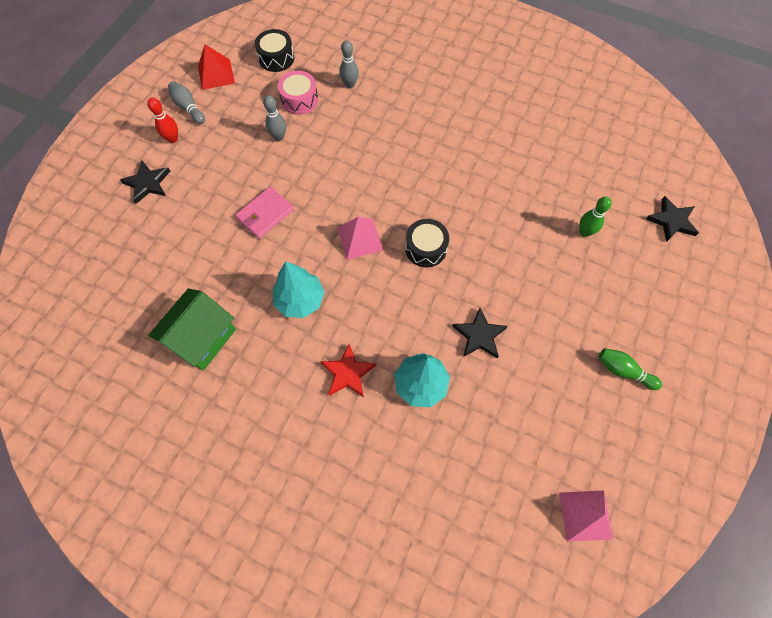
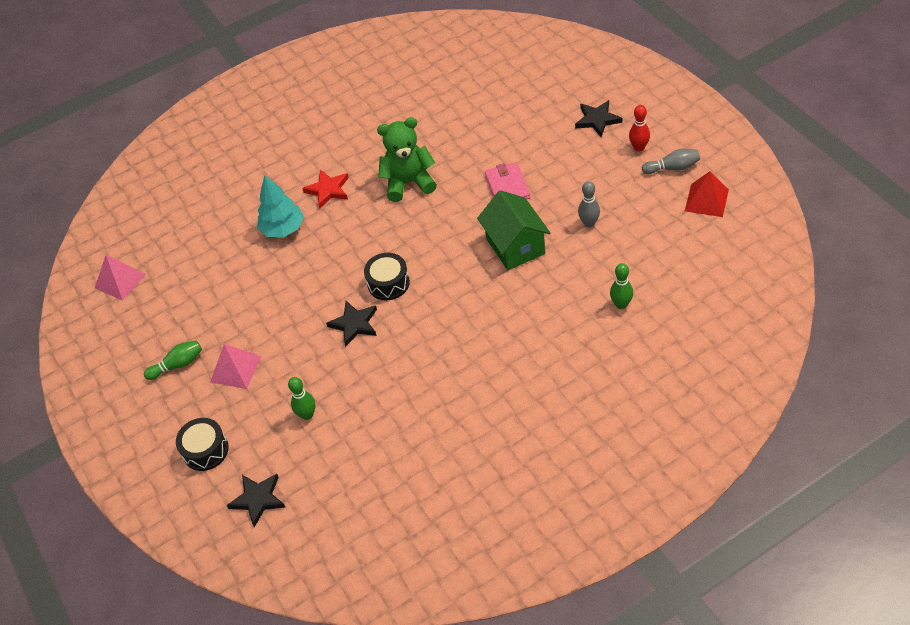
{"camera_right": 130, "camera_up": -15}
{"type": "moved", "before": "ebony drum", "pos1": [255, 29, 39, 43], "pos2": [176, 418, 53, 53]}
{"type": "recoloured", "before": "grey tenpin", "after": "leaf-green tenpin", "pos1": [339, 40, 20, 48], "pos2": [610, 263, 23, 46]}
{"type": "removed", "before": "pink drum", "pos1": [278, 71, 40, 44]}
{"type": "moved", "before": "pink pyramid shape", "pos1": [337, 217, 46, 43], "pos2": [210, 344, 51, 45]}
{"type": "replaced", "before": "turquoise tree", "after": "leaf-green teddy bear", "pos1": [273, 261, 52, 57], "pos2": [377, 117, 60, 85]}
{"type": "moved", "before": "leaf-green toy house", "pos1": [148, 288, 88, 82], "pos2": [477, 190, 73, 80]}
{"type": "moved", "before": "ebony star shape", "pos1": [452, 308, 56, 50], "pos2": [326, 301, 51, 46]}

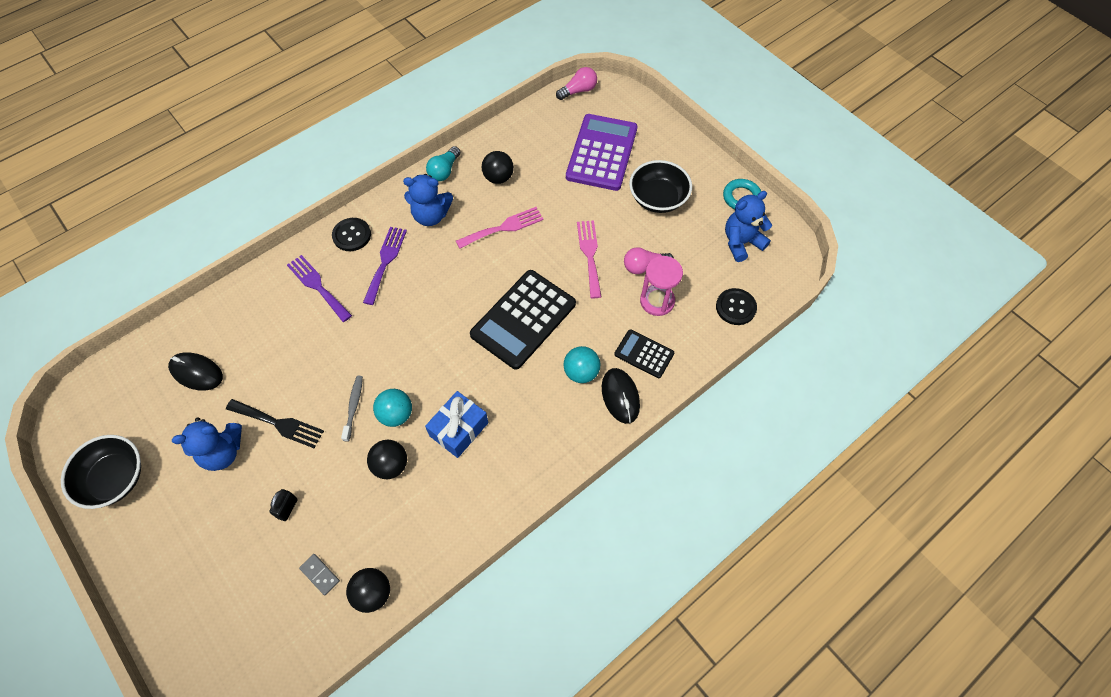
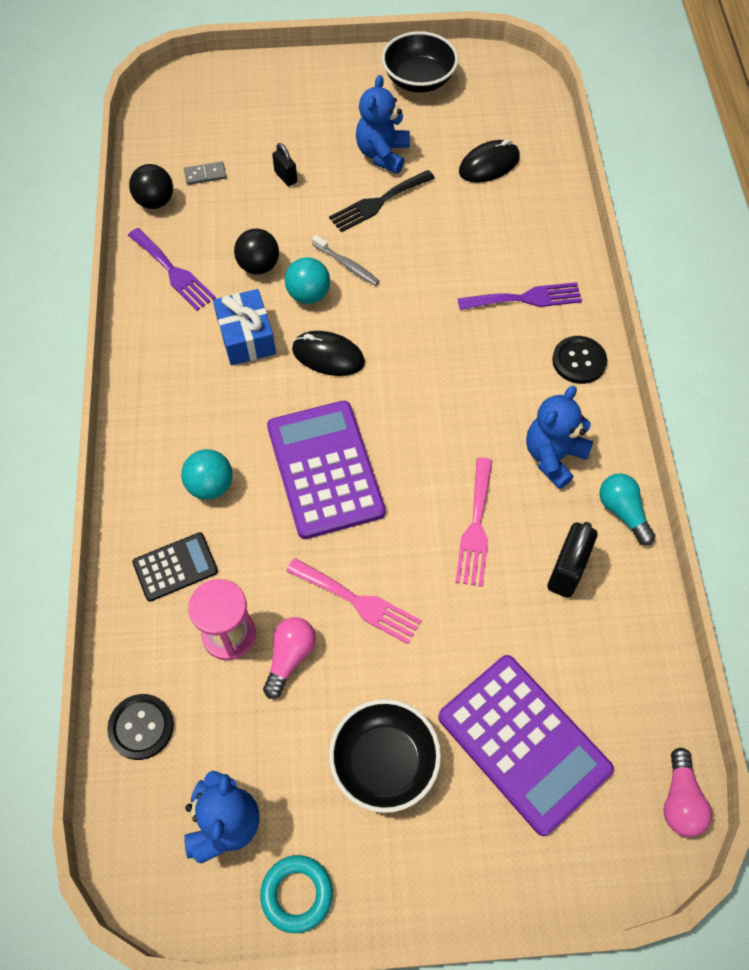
{"camera_right": 125, "camera_up": 0}
{"type": "replaced", "before": "ebony play ball", "after": "ebony small lock", "pos1": [482, 151, 32, 33], "pos2": [547, 522, 50, 76]}
{"type": "moved", "before": "purple dinner fork", "pos1": [363, 227, 44, 78], "pos2": [128, 228, 88, 83]}
{"type": "recoloured", "before": "ebony adding machine", "after": "purple adding machine", "pos1": [470, 270, 106, 100], "pos2": [267, 400, 118, 139]}
{"type": "moved", "before": "ebony computer mouse", "pos1": [602, 368, 38, 56], "pos2": [292, 331, 73, 45]}

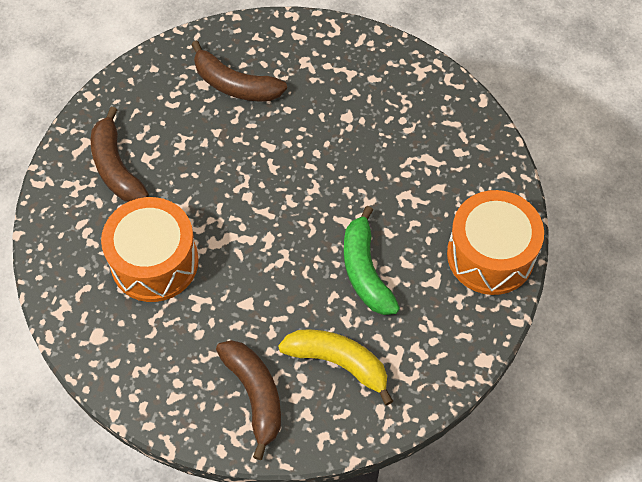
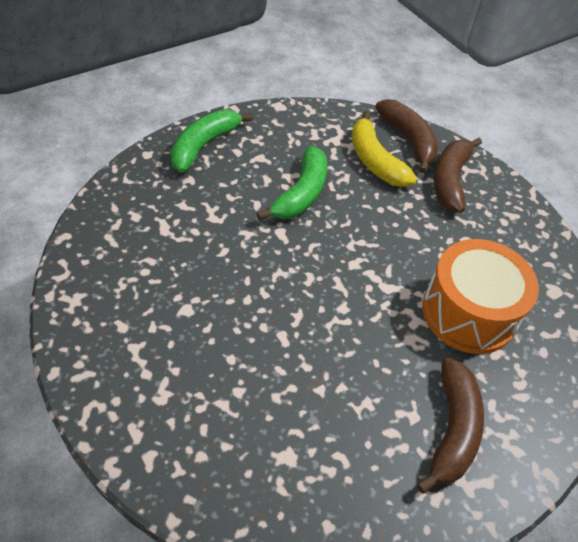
{"camera_right": -145, "camera_up": -10}
{"type": "moved", "before": "brown banana", "pos1": [191, 40, 96, 61], "pos2": [375, 99, 63, 75]}
{"type": "replaced", "before": "bright orange drum", "after": "leaf-green banana", "pos1": [447, 190, 97, 105], "pos2": [170, 110, 83, 63]}

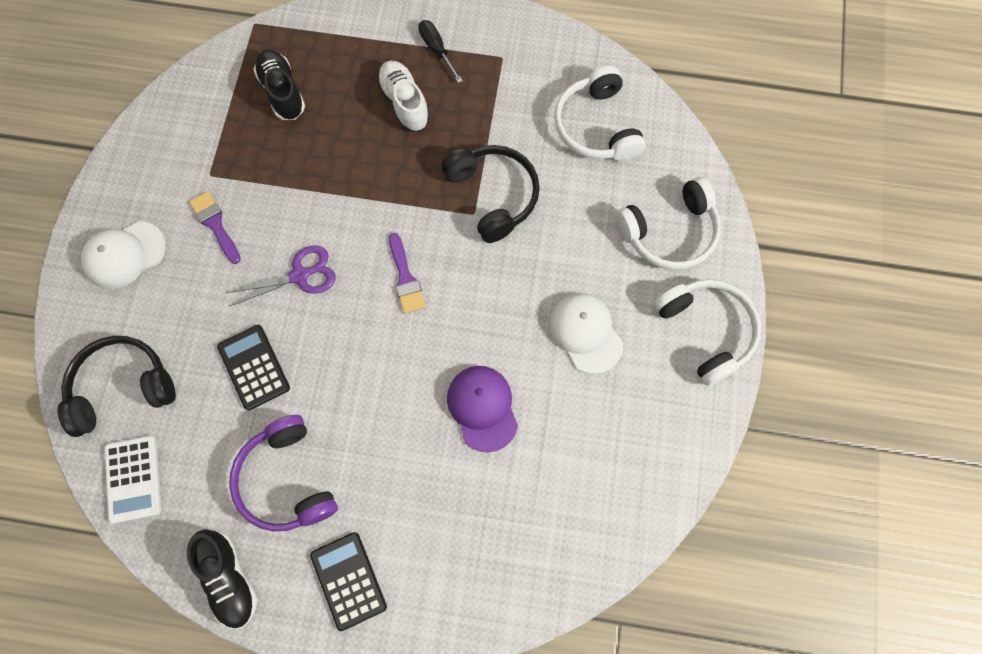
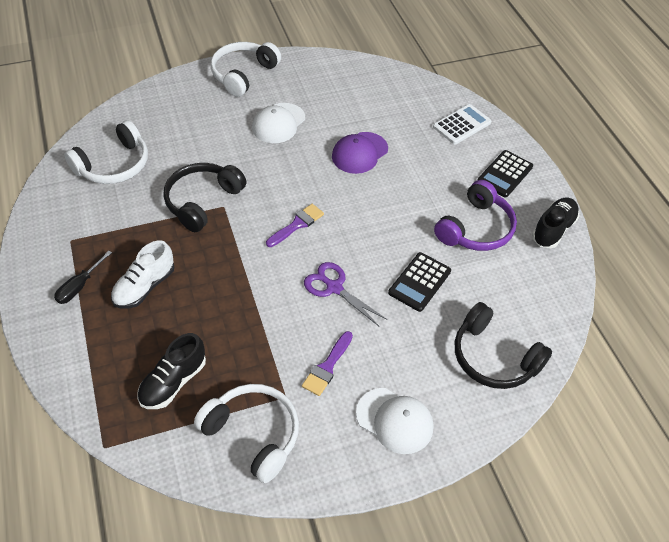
{"camera_right": -120, "camera_up": -20}
{"type": "moved", "before": "pure white headset", "pos1": [615, 177, 106, 93], "pos2": [194, 384, 105, 99]}
{"type": "moved", "before": "pure white adding machine", "pos1": [104, 436, 57, 88], "pos2": [433, 104, 58, 40]}

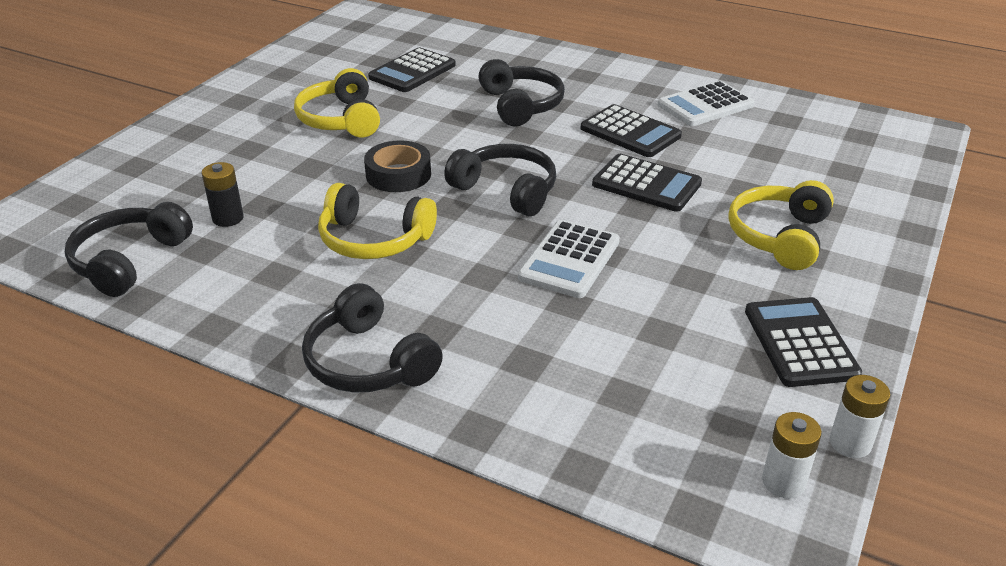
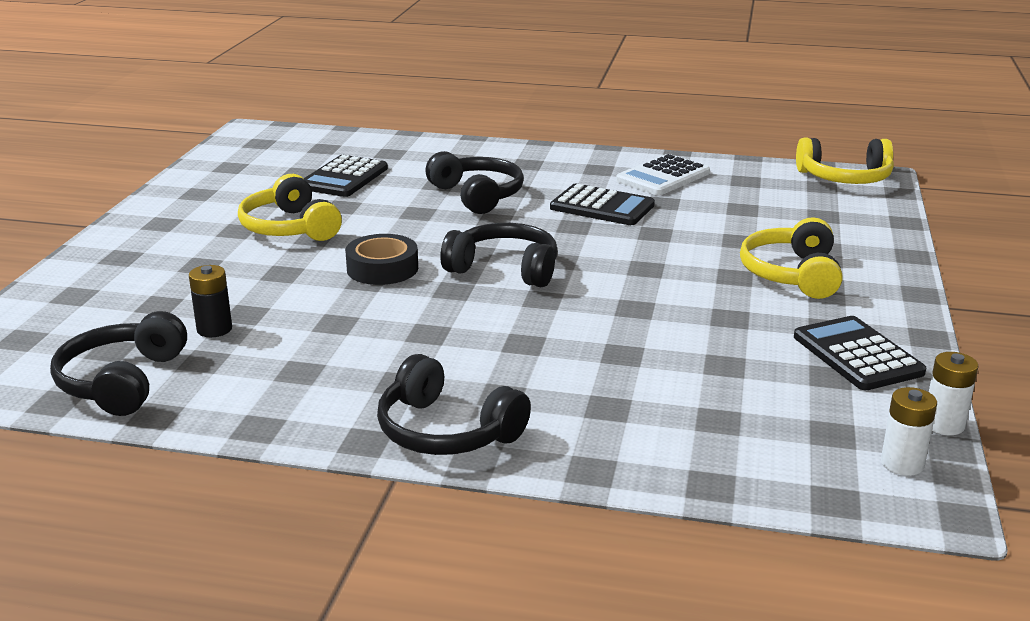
{"camera_right": -15, "camera_up": -10}
{"type": "removed", "before": "ebony adding machine", "pos1": [592, 154, 110, 58]}
{"type": "moved", "before": "bright yellow headset", "pos1": [318, 183, 119, 76], "pos2": [796, 138, 98, 46]}
{"type": "removed", "before": "pure white adding machine", "pos1": [518, 220, 102, 78]}

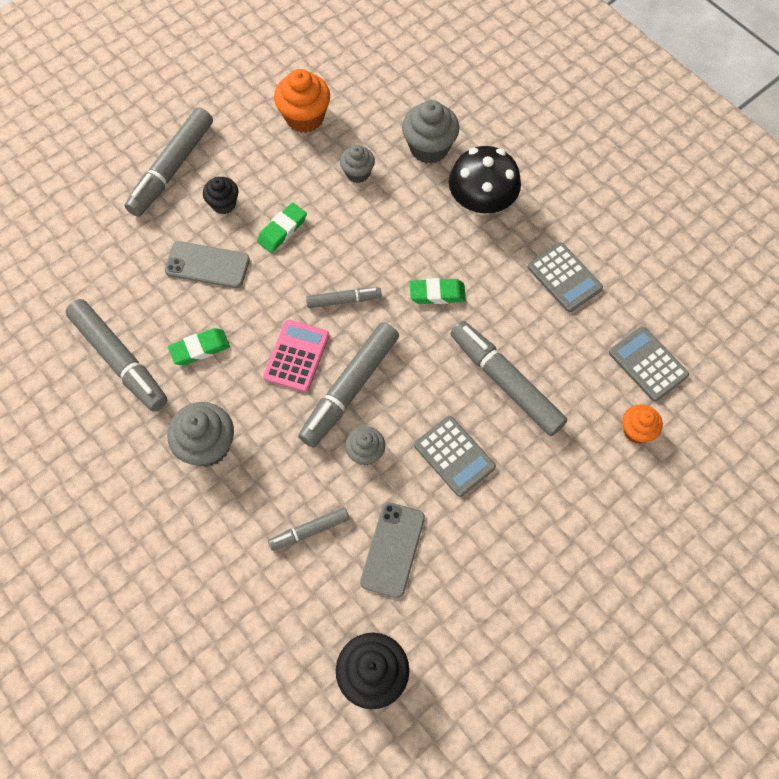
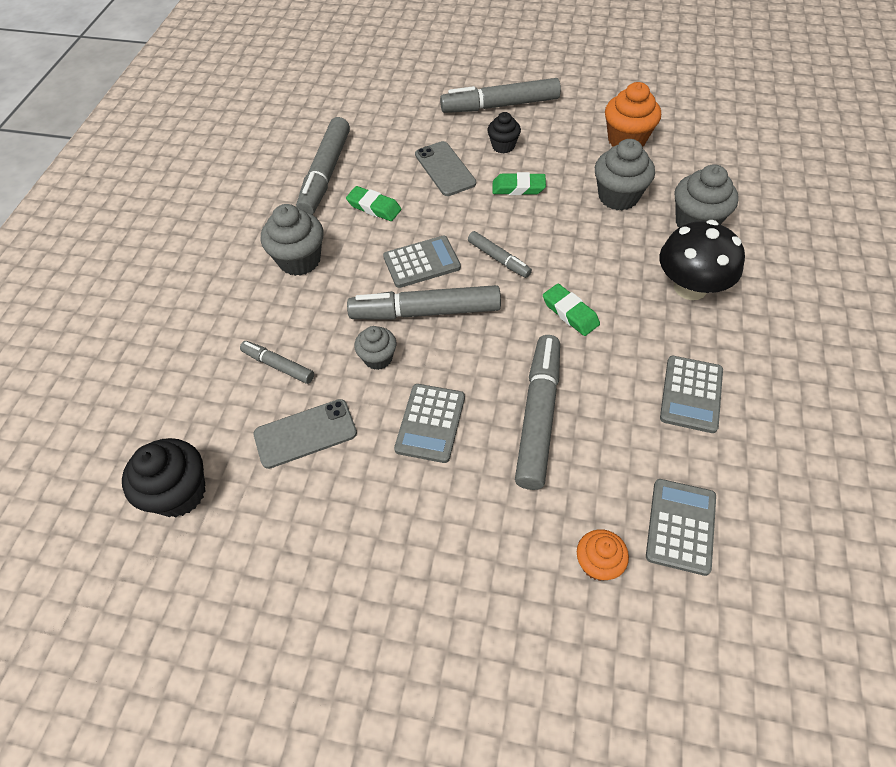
{"camera_right": 55, "camera_up": -10}
{"type": "resized", "before": "grey cupcake", "pos1": [340, 145, 35, 38], "pos2": [595, 139, 60, 72], "scale": 1.64}
{"type": "recoloured", "before": "pink adding machine", "after": "grey adding machine", "pos1": [263, 320, 67, 72], "pos2": [383, 236, 78, 52]}

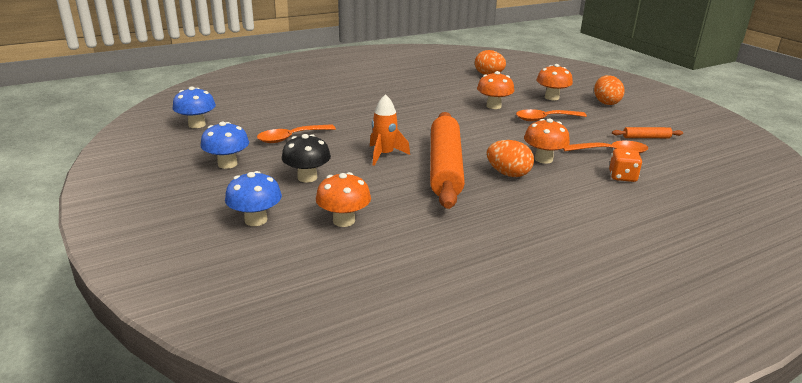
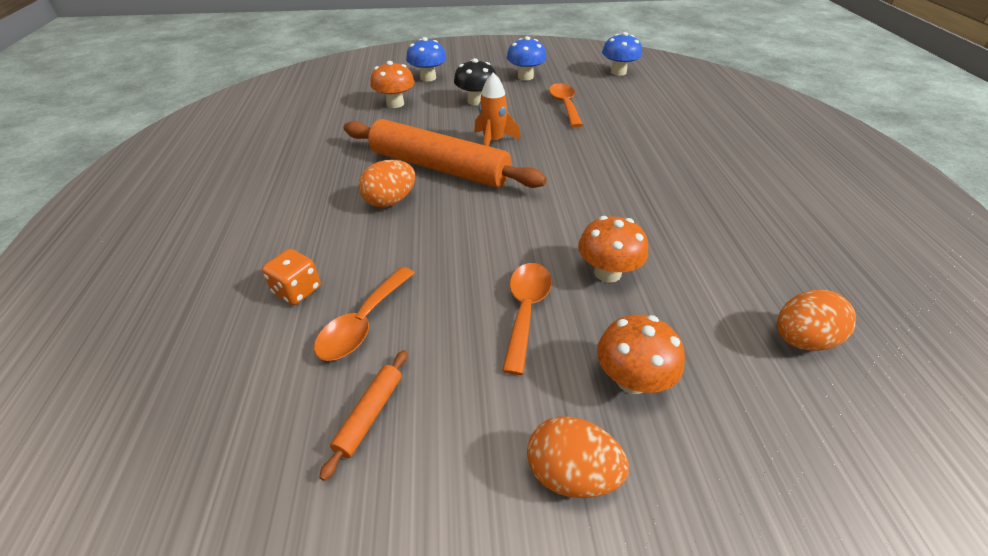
{"camera_right": 115, "camera_up": 15}
{"type": "removed", "before": "bright orange fungus", "pos1": [524, 118, 46, 46]}

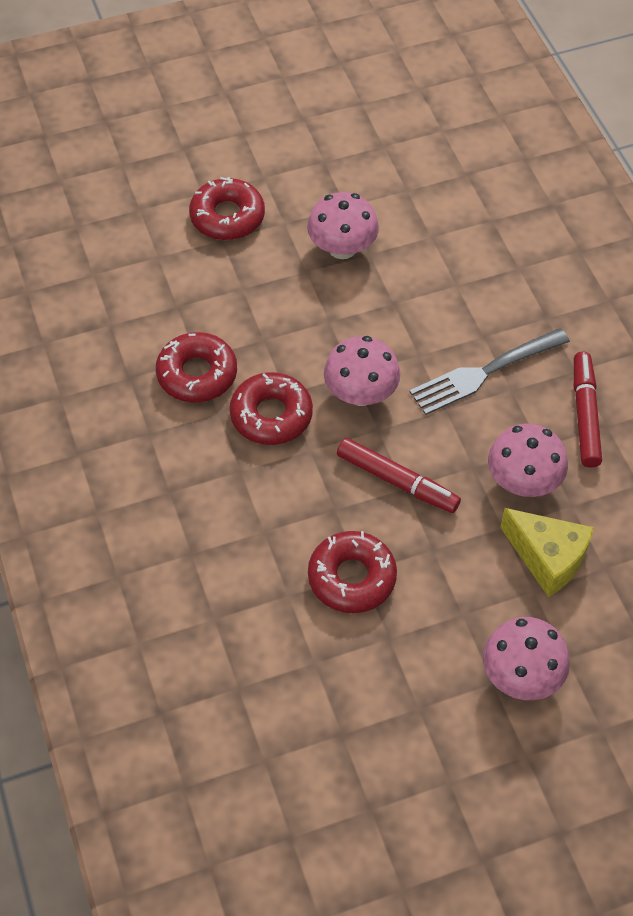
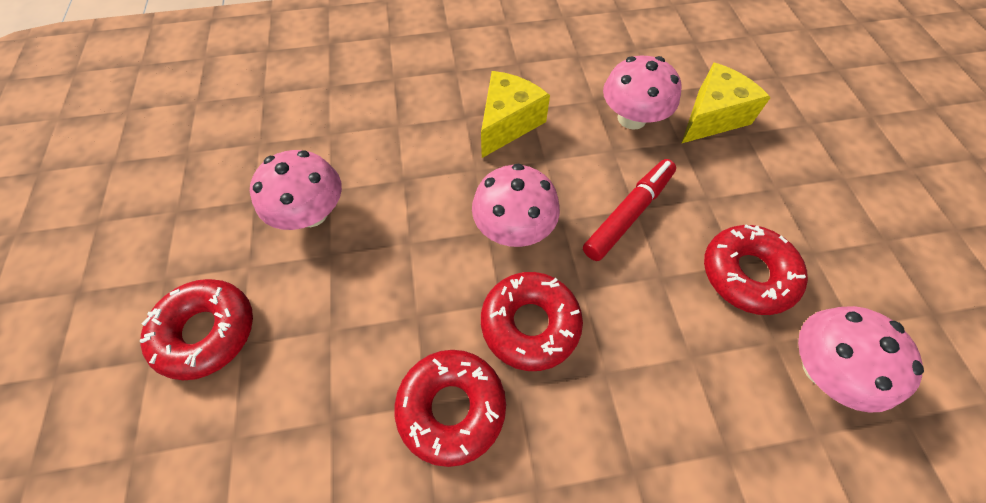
{"camera_right": -80, "camera_up": 5}
{"type": "replaced", "before": "grey dinner fork", "after": "bright yellow piece of cheese", "pos1": [409, 328, 161, 87], "pos2": [481, 71, 69, 87]}
{"type": "removed", "before": "scarlet felt pen", "pos1": [574, 351, 28, 117]}
{"type": "moved", "before": "pink fungus", "pos1": [483, 617, 87, 83], "pos2": [798, 306, 126, 107]}

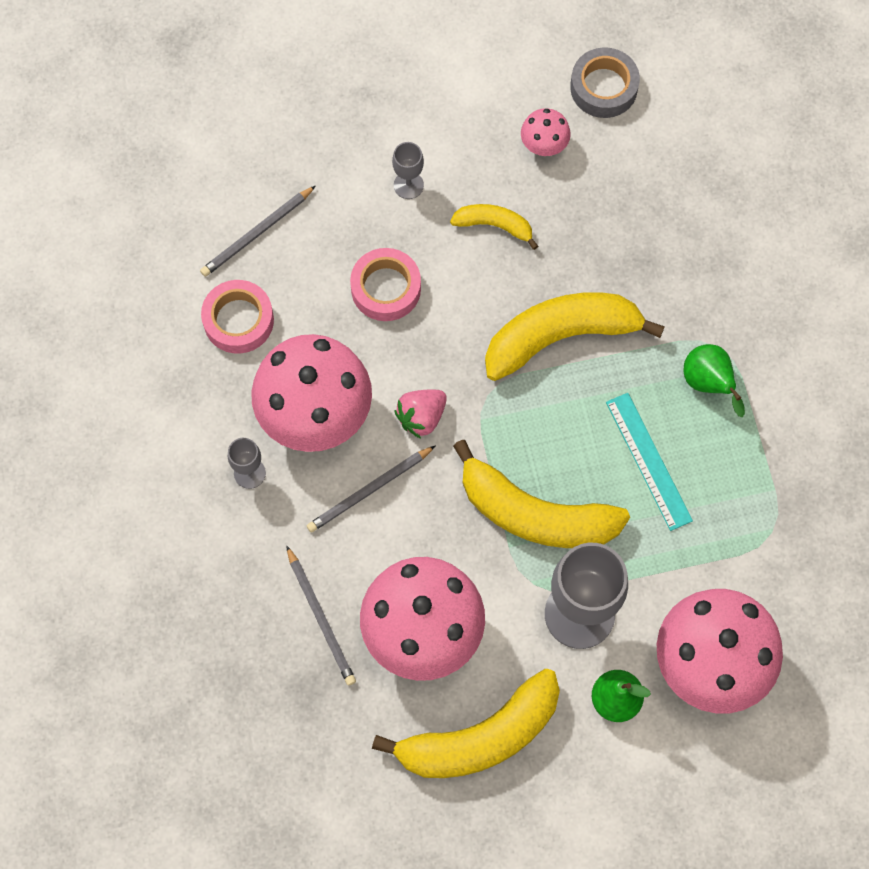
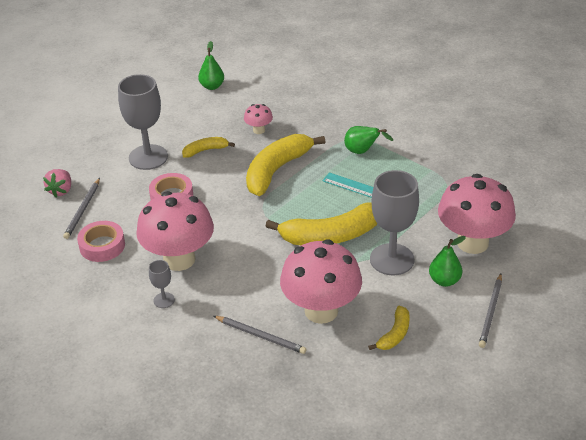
{"camera_right": -35, "camera_up": -30}
{"type": "replaced", "before": "grey roll of tape", "after": "leaf-green toy pear", "pos1": [570, 47, 70, 71], "pos2": [198, 41, 26, 49]}
{"type": "moved", "before": "pink fungus", "pos1": [521, 108, 50, 48], "pos2": [244, 104, 29, 30]}
{"type": "resized", "before": "grey goblet", "pos1": [392, 142, 32, 57], "pos2": [118, 74, 50, 96], "scale": 2.16}
{"type": "moved", "before": "pink berry", "pos1": [394, 389, 53, 50], "pos2": [43, 169, 28, 28]}
{"type": "moved", "before": "grey pencil", "pos1": [307, 445, 129, 87], "pos2": [479, 274, 23, 74]}
{"type": "resized", "before": "bright yellow banana", "pos1": [372, 669, 188, 109], "pos2": [368, 306, 42, 44], "scale": 0.51}

